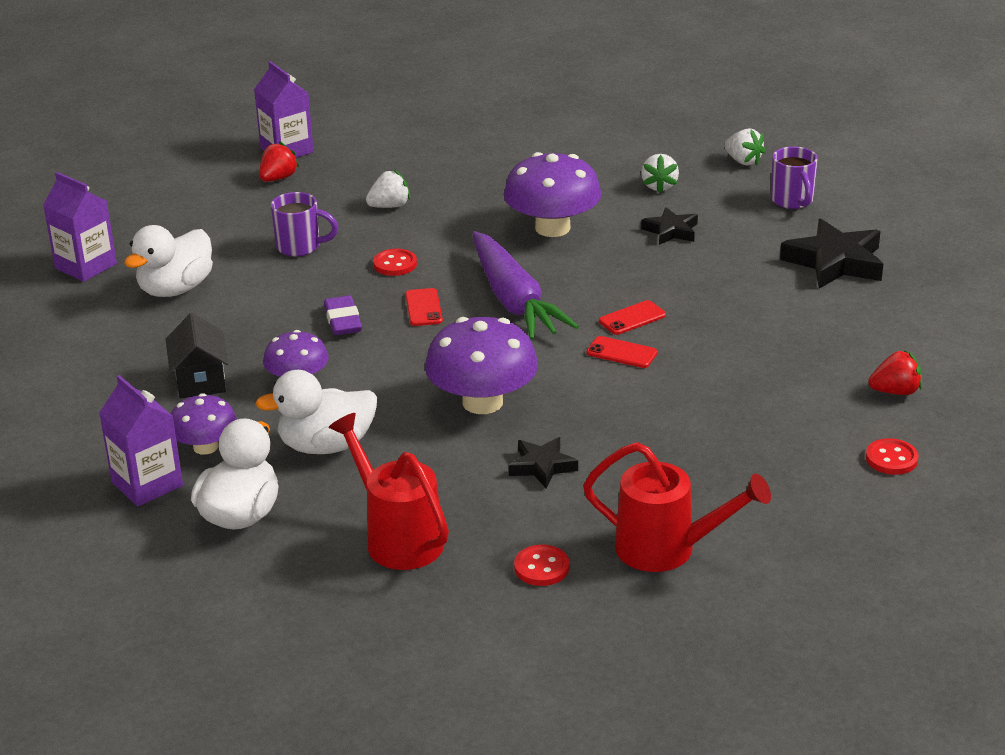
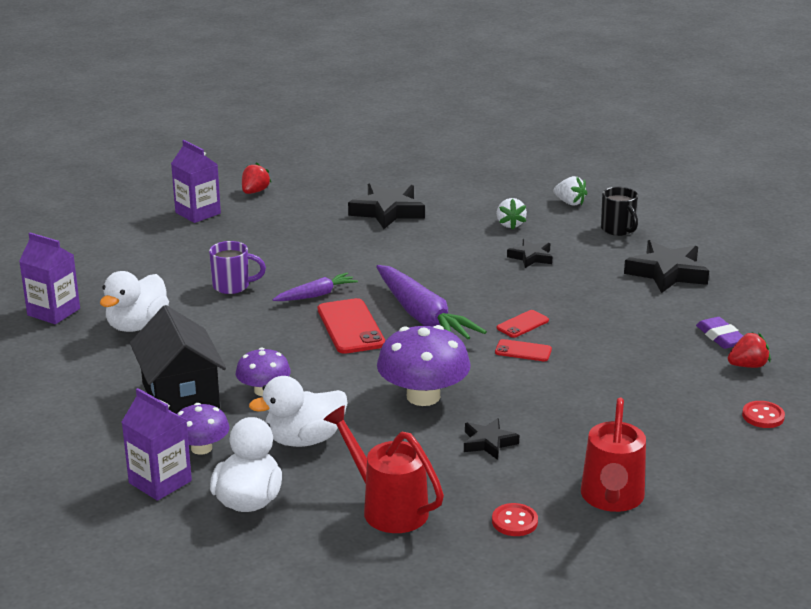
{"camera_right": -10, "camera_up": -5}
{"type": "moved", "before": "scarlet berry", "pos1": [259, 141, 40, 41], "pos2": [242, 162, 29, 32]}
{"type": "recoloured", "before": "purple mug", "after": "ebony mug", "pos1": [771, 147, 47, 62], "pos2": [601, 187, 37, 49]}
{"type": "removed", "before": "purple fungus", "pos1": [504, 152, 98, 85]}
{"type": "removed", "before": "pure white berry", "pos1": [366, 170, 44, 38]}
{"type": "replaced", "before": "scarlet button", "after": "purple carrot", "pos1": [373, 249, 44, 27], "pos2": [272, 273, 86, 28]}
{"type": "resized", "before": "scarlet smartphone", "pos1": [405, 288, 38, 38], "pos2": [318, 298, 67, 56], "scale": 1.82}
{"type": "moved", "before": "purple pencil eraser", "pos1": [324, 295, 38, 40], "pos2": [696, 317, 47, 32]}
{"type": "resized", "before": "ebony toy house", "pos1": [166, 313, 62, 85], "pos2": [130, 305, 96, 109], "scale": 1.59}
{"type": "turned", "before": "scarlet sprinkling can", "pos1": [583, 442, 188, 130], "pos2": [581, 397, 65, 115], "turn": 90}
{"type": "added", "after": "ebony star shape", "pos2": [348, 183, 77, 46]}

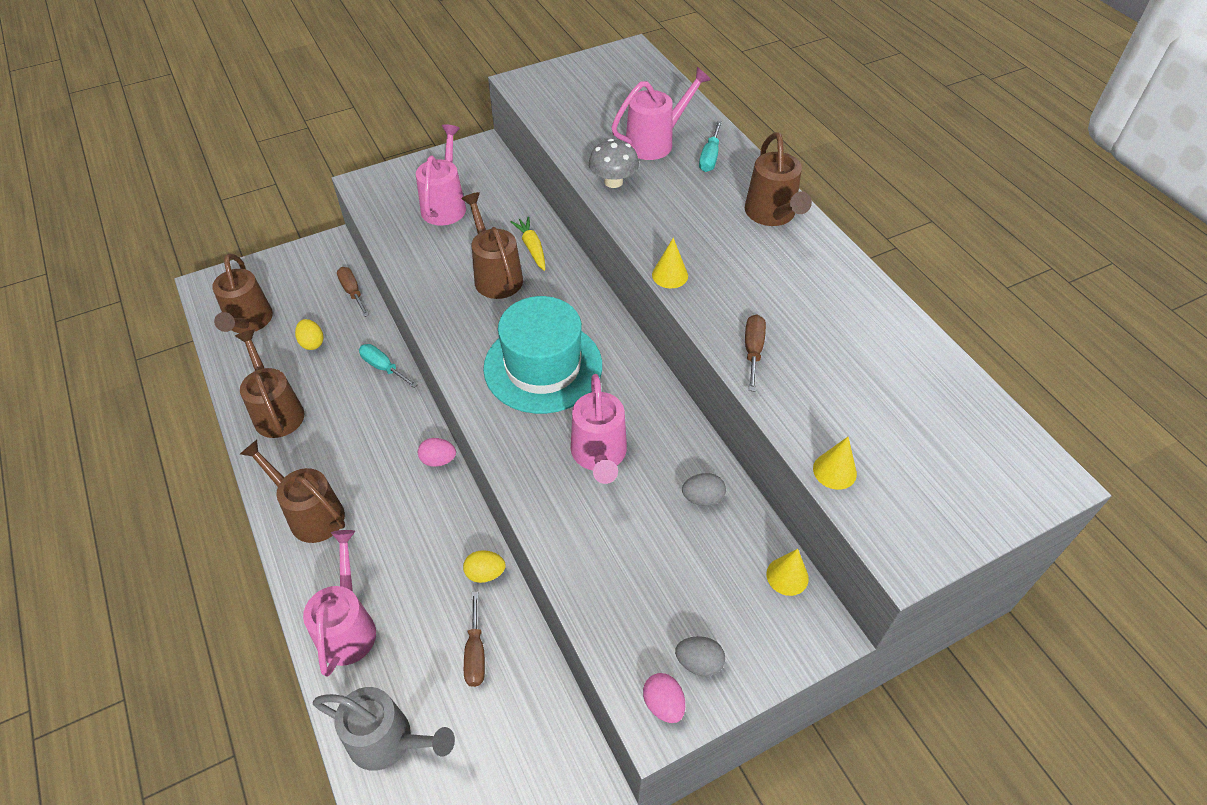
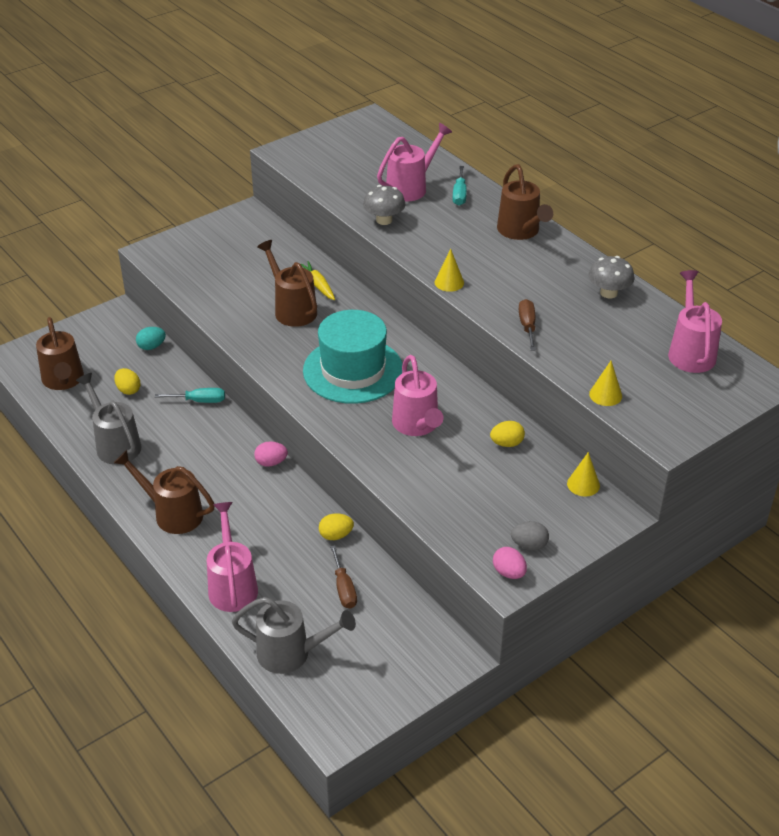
{"camera_right": -10, "camera_up": -10}
{"type": "moved", "before": "pink sprinkling can", "pos1": [416, 124, 50, 102], "pos2": [668, 270, 54, 103]}
{"type": "replaced", "before": "brown hand screwdriver", "after": "turquoise egg shape", "pos1": [337, 267, 32, 50], "pos2": [136, 327, 30, 23]}
{"type": "recoloured", "before": "brown sprinkling can", "after": "grey sprinkling can", "pos1": [235, 329, 69, 109], "pos2": [76, 373, 66, 92]}
{"type": "turned", "before": "turquoise hand screwdriver", "pos1": [359, 344, 59, 44], "pos2": [155, 388, 70, 15], "turn": 150}
{"type": "recoloured", "before": "grey egg shape", "after": "bright yellow egg shape", "pos1": [682, 473, 44, 33], "pos2": [490, 421, 35, 26]}
{"type": "added", "after": "grey fungus", "pos2": [588, 256, 46, 43]}

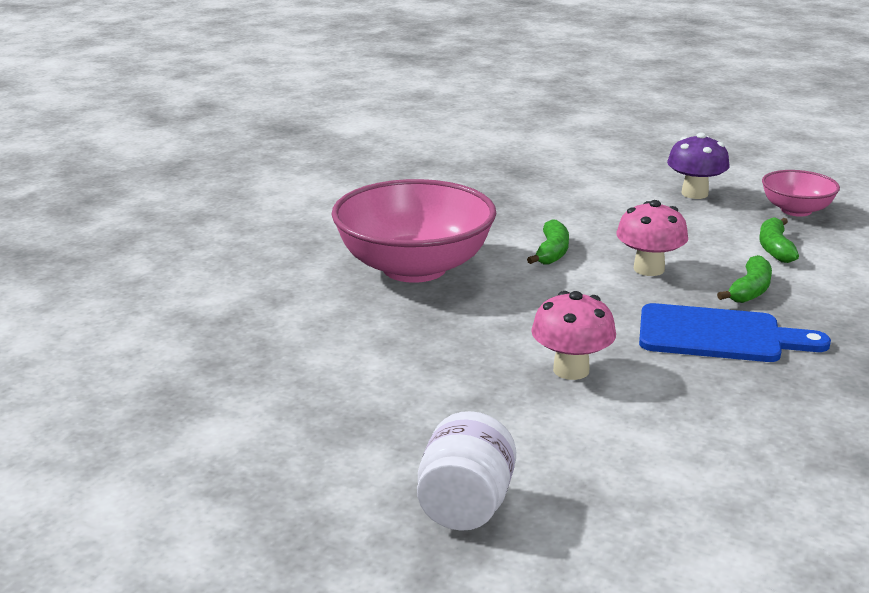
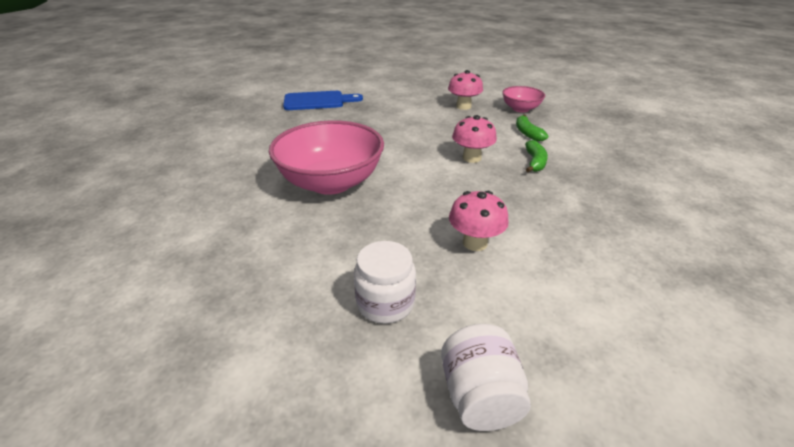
{"camera_right": -20, "camera_up": 10}
{"type": "recoloured", "before": "purple fungus", "after": "pink fungus", "pos1": [667, 132, 63, 67], "pos2": [448, 70, 35, 40]}
{"type": "removed", "before": "leaf-green banana", "pos1": [527, 219, 42, 46]}
{"type": "moved", "before": "cobalt cutting board", "pos1": [639, 303, 192, 59], "pos2": [283, 91, 80, 19]}
{"type": "added", "after": "pure white jar", "pos2": [354, 241, 62, 83]}

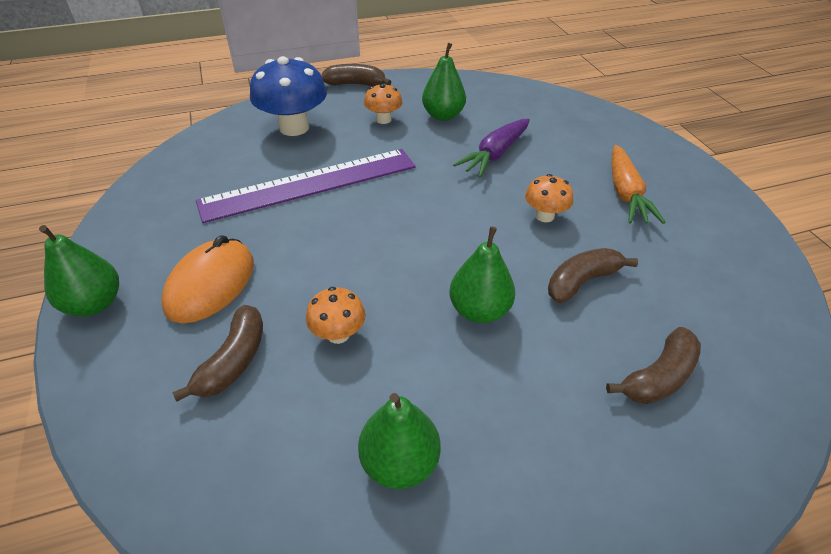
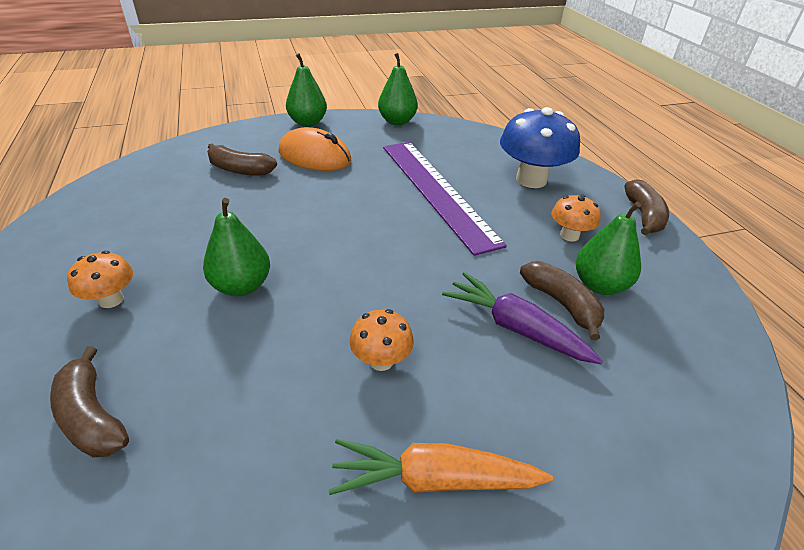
{"camera_right": 90, "camera_up": -5}
{"type": "moved", "before": "brown banana", "pos1": [548, 248, 90, 55], "pos2": [520, 261, 84, 79]}
{"type": "moved", "before": "bright orange fungus", "pos1": [306, 287, 60, 57], "pos2": [67, 251, 66, 57]}
{"type": "moved", "before": "leaf-green toy pear", "pos1": [358, 393, 83, 96], "pos2": [378, 53, 40, 72]}

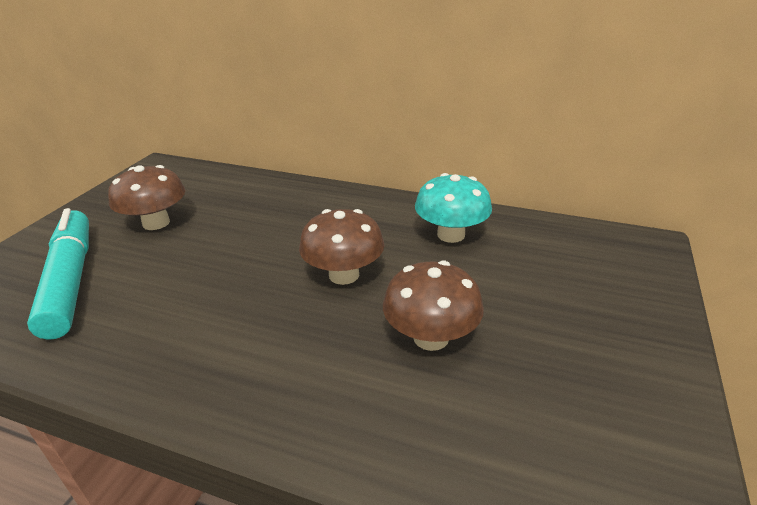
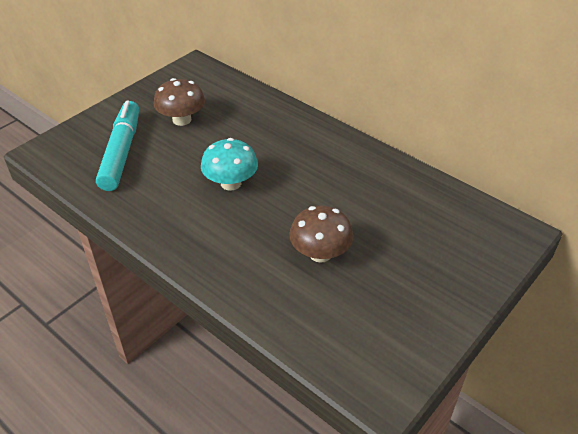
{"camera_right": 20, "camera_up": 10}
{"type": "moved", "before": "turquoise fungus", "pos1": [415, 173, 77, 70], "pos2": [201, 138, 57, 53]}
{"type": "removed", "before": "brown fungus", "pos1": [299, 209, 86, 76]}

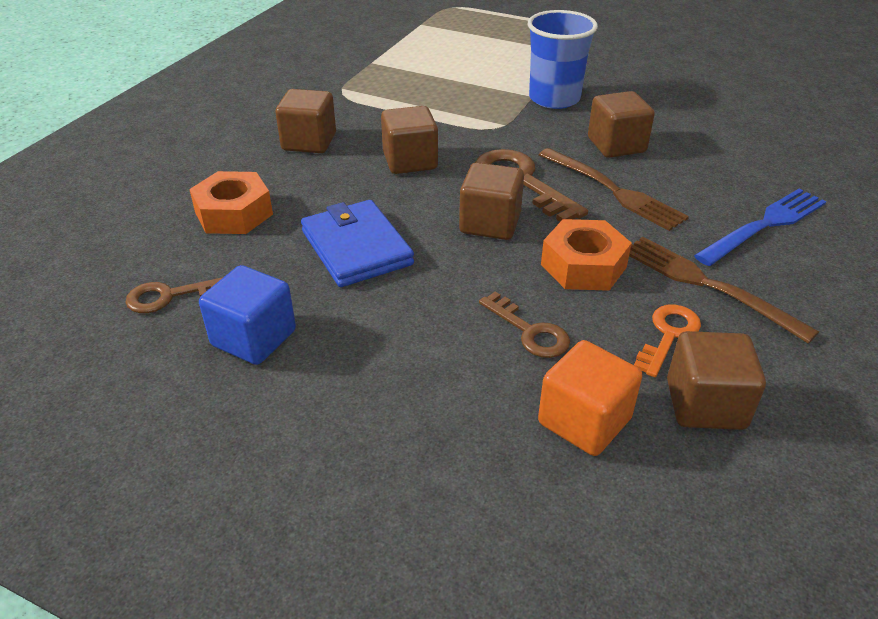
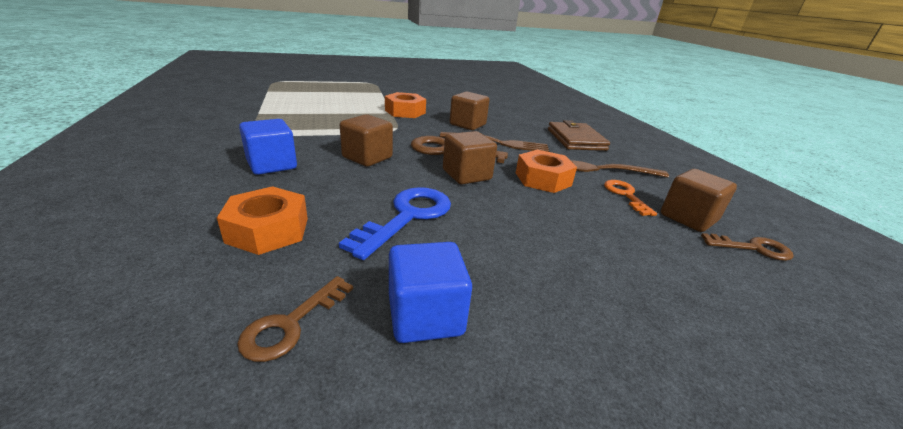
{"camera_right": -45, "camera_up": -10}
{"type": "replaced", "before": "cobalt cup", "after": "bright orange hex nut", "pos1": [528, 10, 70, 99], "pos2": [385, 92, 41, 26]}
{"type": "recoloured", "before": "brown block", "after": "cobalt block", "pos1": [275, 89, 61, 64], "pos2": [239, 119, 58, 56]}
{"type": "replaced", "before": "cobalt dinner fork", "after": "brown wallet", "pos1": [694, 188, 132, 78], "pos2": [548, 120, 62, 31]}
{"type": "replaced", "before": "cobalt wallet", "after": "cobalt door key", "pos1": [301, 200, 113, 87], "pos2": [339, 187, 112, 73]}
{"type": "moved", "before": "brown door key", "pos1": [479, 292, 91, 66], "pos2": [701, 233, 93, 28]}
{"type": "removed", "before": "bright orange block", "pos1": [538, 340, 104, 116]}

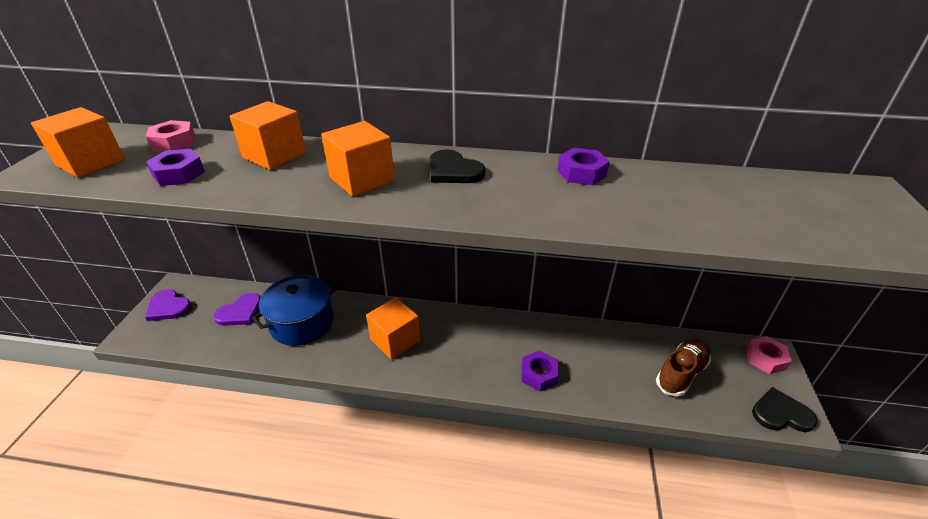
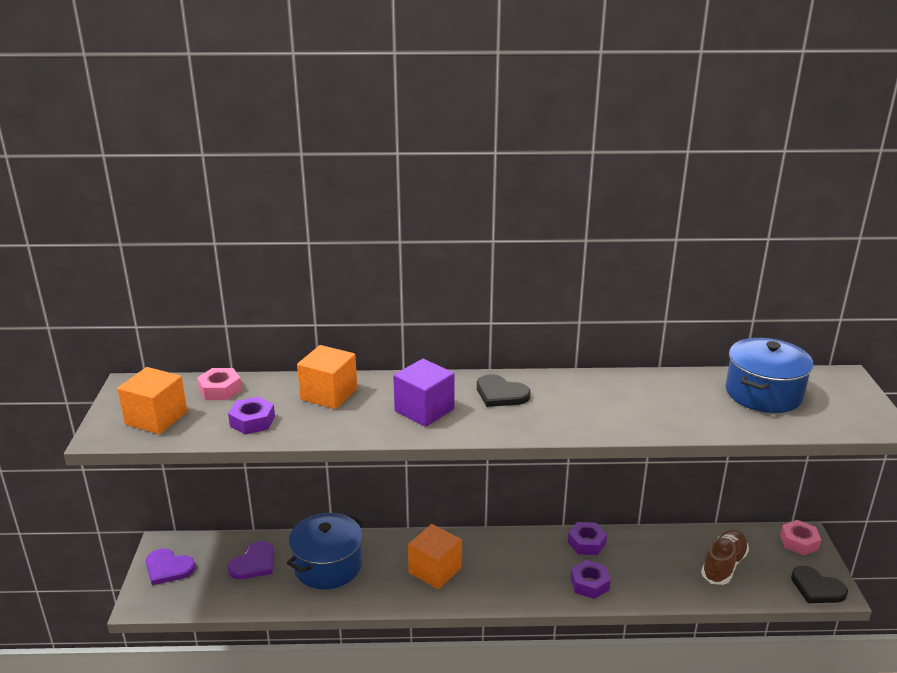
{"camera_right": -10, "camera_up": -10}
{"type": "recoloured", "before": "bright orange block", "after": "purple block", "pos1": [321, 121, 74, 76], "pos2": [393, 359, 62, 68]}
{"type": "moved", "before": "purple hex nut", "pos1": [557, 148, 53, 37], "pos2": [568, 522, 39, 33]}
{"type": "turned", "before": "ebony heart", "pos1": [752, 387, 66, 45], "pos2": [791, 566, 57, 37], "turn": -135}
{"type": "added", "after": "cobalt stockpot", "pos2": [726, 338, 87, 75]}

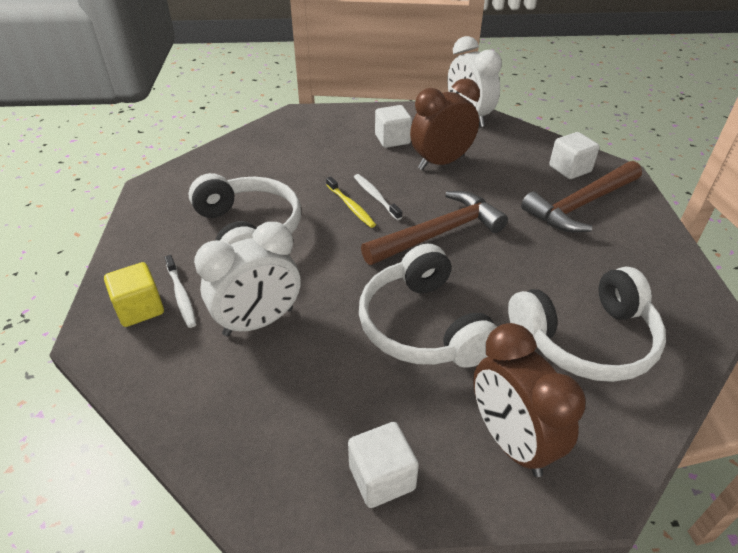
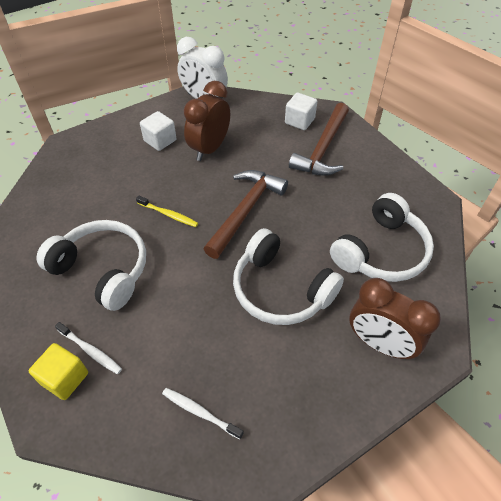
{"camera_right": -30, "camera_up": 10}
{"type": "moved", "before": "pure white dental brush", "pos1": [354, 174, 48, 46], "pos2": [162, 388, 81, 52]}
{"type": "removed", "before": "pure white clock", "pos1": [194, 222, 107, 114]}
{"type": "removed", "before": "pure white block", "pos1": [348, 422, 71, 86]}

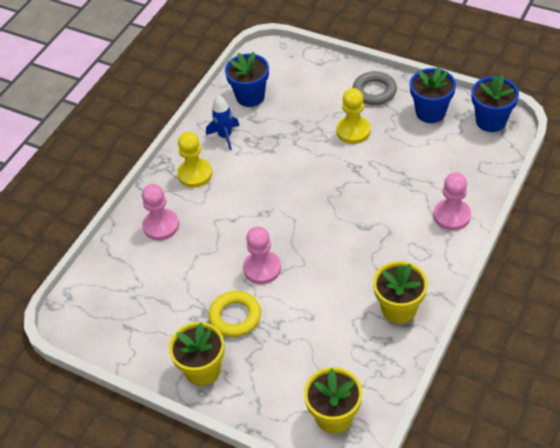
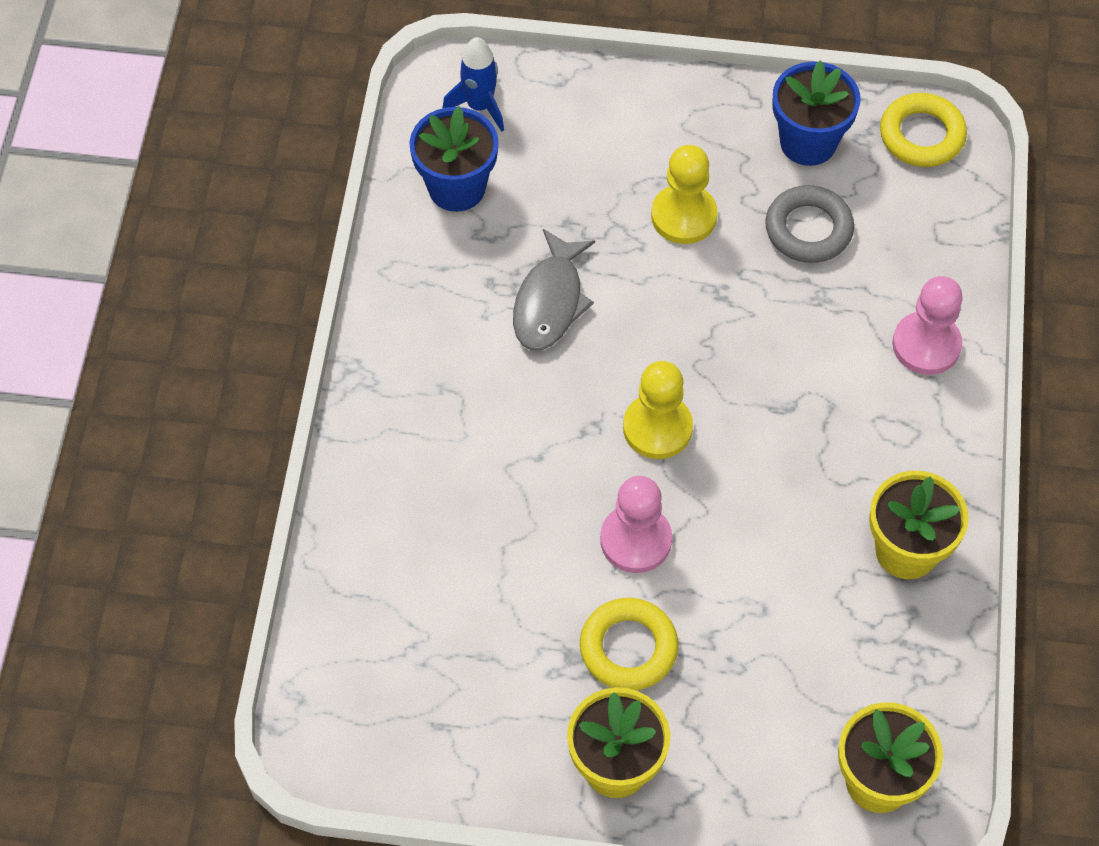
{"camera_right": -25, "camera_up": 10}
{"type": "moved", "before": "grey hoop", "pos1": [353, 71, 44, 34], "pos2": [765, 185, 89, 78]}
{"type": "replaced", "before": "cobalt potted plant", "after": "bright yellow hoop", "pos1": [471, 75, 48, 57], "pos2": [880, 93, 87, 74]}
{"type": "moved", "before": "cobalt rocket", "pos1": [206, 95, 34, 55], "pos2": [443, 37, 61, 95]}
{"type": "moved", "before": "bright yellow game pawn", "pos1": [177, 132, 35, 56], "pos2": [623, 361, 70, 98]}
{"type": "removed", "before": "pink game pawn", "pos1": [142, 184, 37, 56]}
{"type": "added", "after": "grey fish figure", "pos2": [513, 229, 82, 122]}

